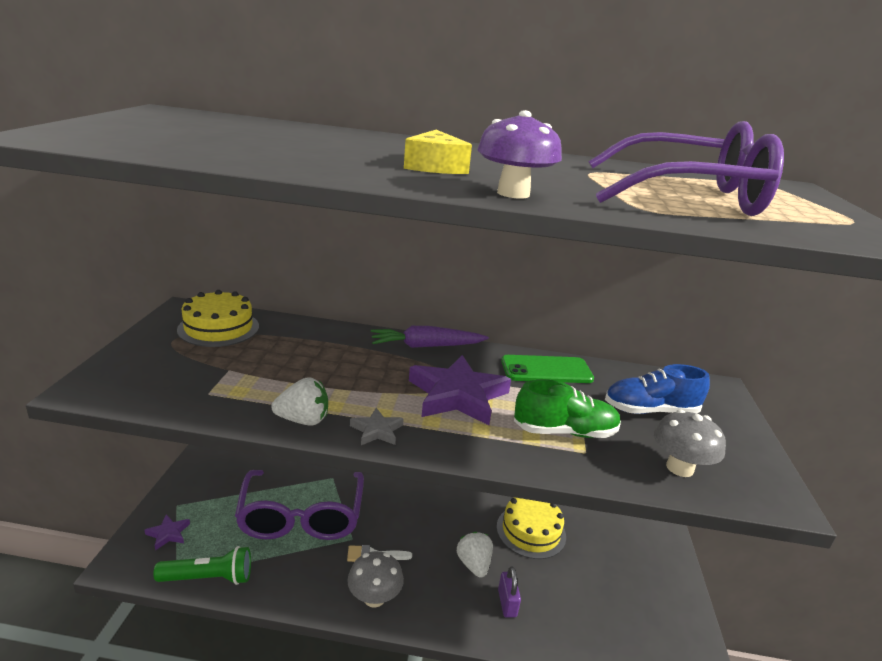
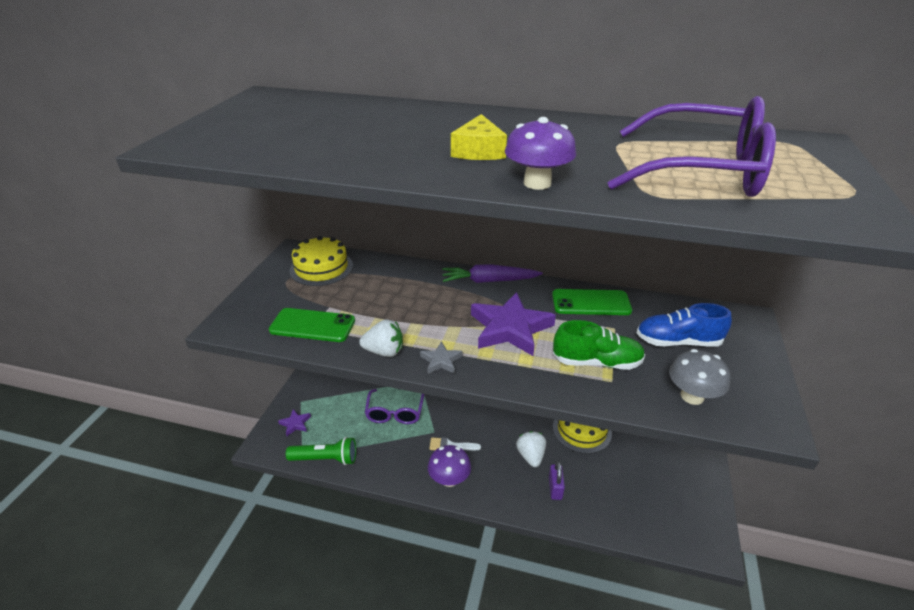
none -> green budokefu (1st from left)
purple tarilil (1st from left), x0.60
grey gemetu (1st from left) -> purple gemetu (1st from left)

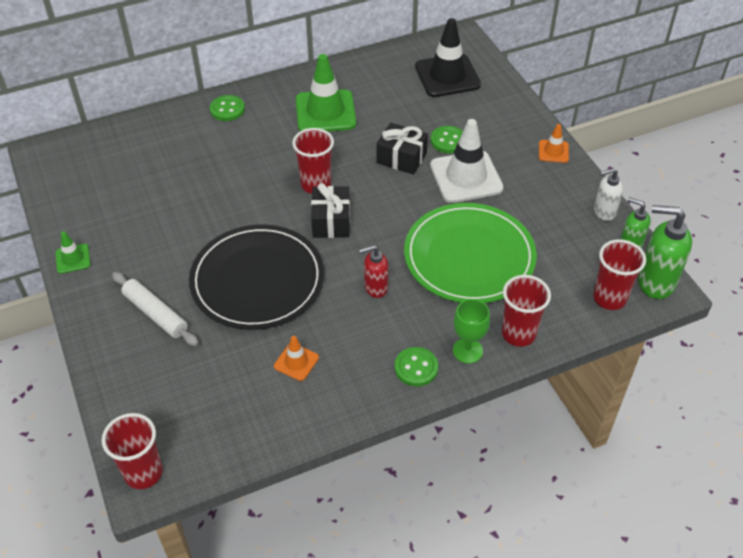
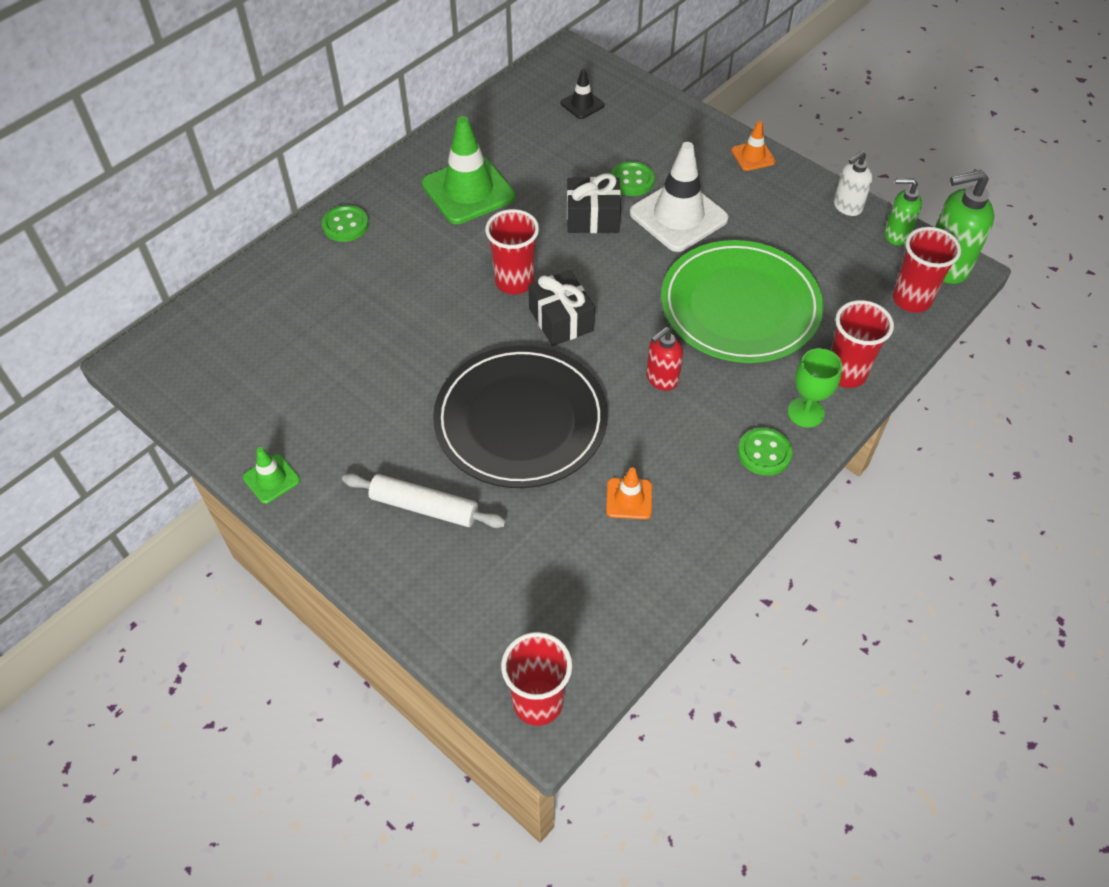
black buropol, x0.49

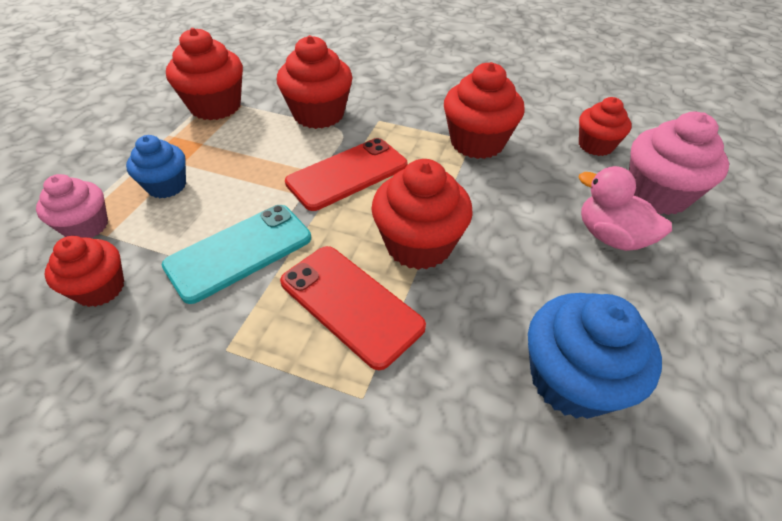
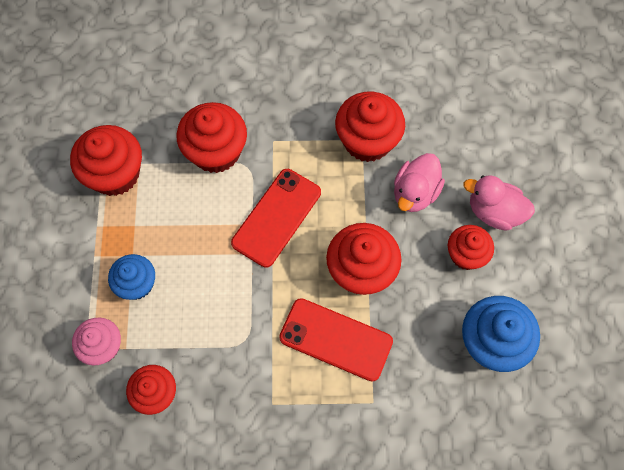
none -> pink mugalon (1st from left)
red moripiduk (6th from left), moved
turquoise budokefu -> none
pink moripiduk (2nd from left) -> none

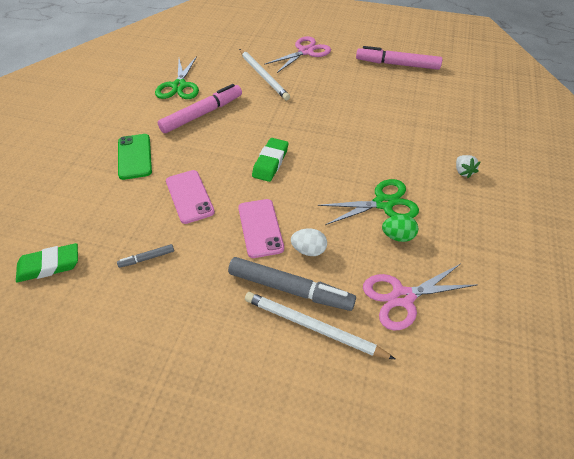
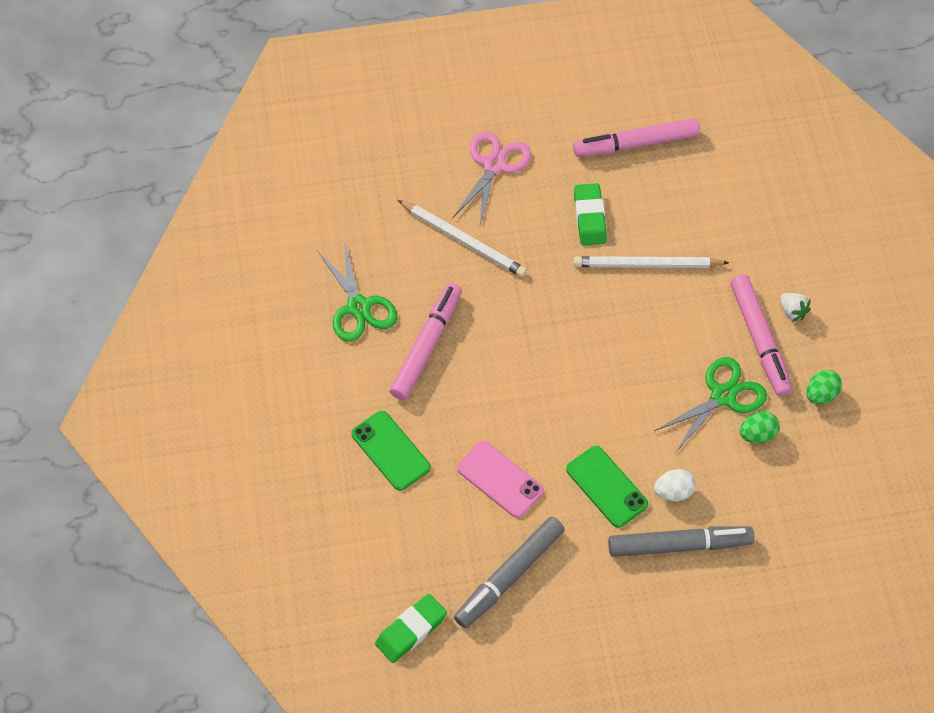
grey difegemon (1st from left), x2.21
pink budokefu (2nd from left) -> green budokefu (2nd from left)
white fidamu (2nd from left), moved
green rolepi (2nd from left), moved
none -> pink difegemon (3rd from left)
none -> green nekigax (2nd from left)
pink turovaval (2nd from left) -> none

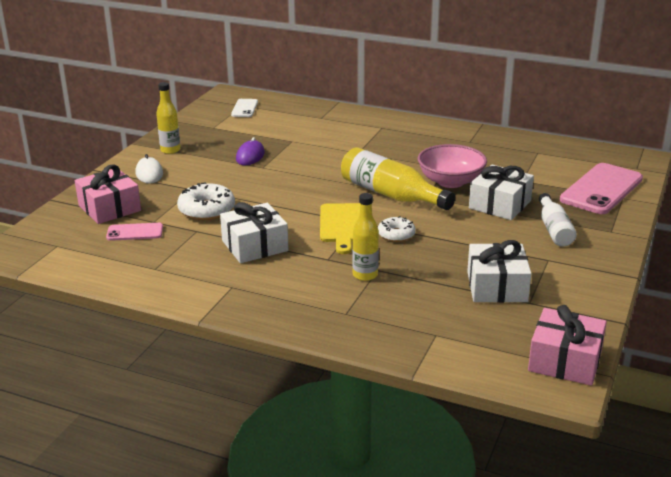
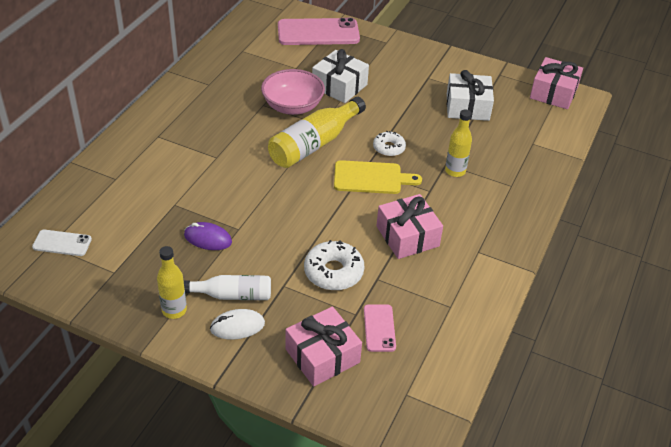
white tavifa, moved
pink budokefu (2nd from left in the first image) -> pink budokefu (1st from left), 45 degrees counterclockwise
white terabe (1st from left) -> pink terabe (2nd from left)

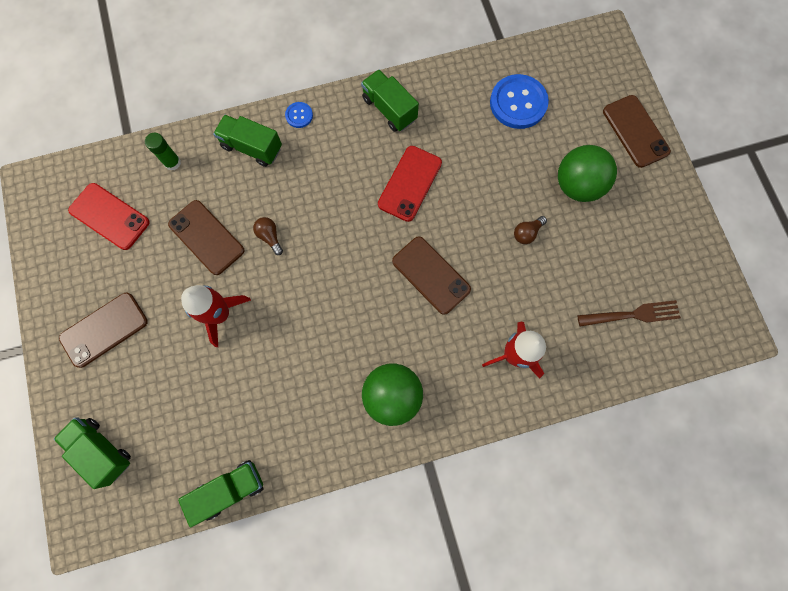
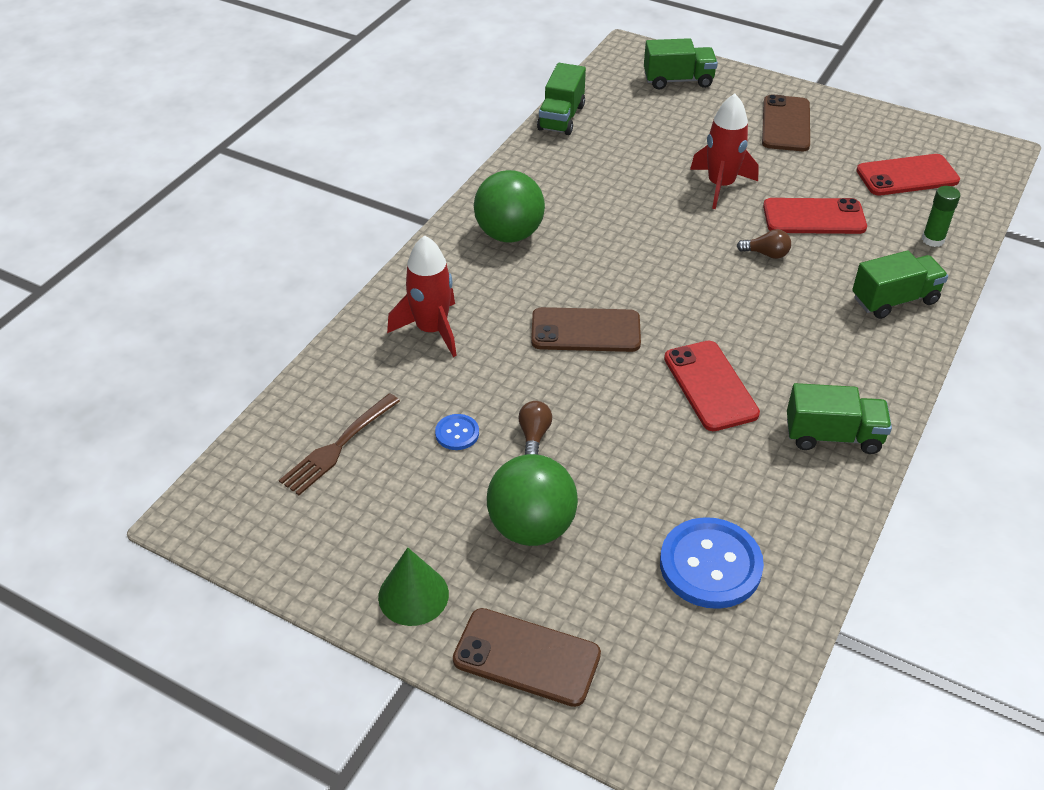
none -> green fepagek
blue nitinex (1st from left), moved
brown budokefu (2nd from left) -> red budokefu (2nd from left)

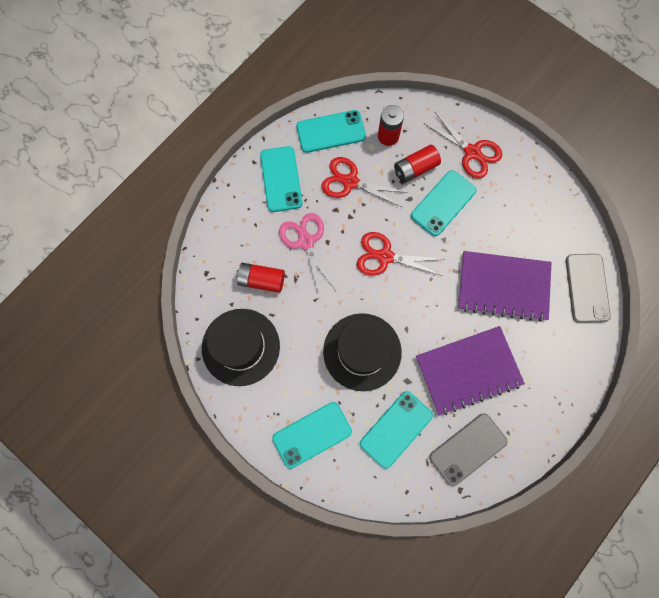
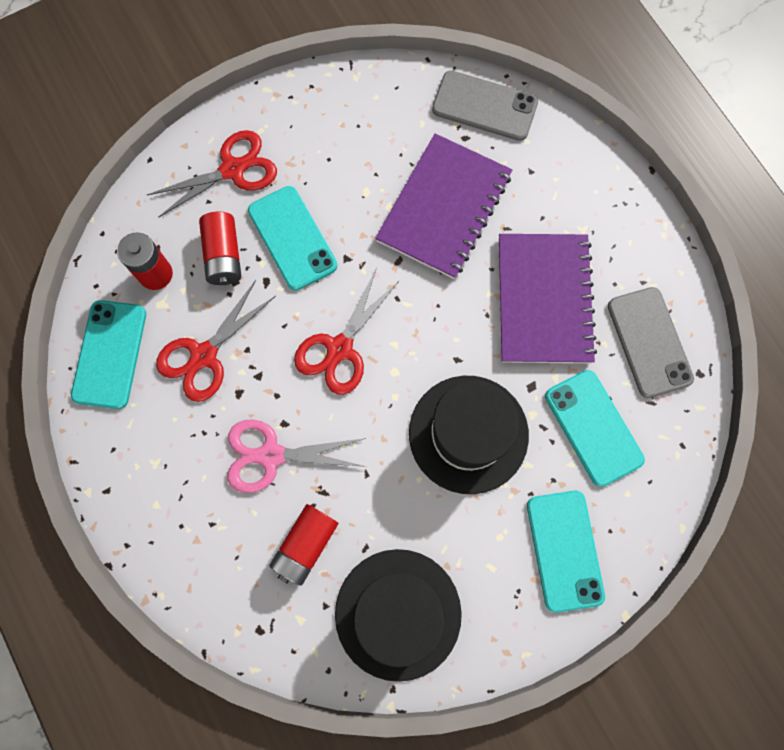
turquoise budokefu (1st from left) -> none

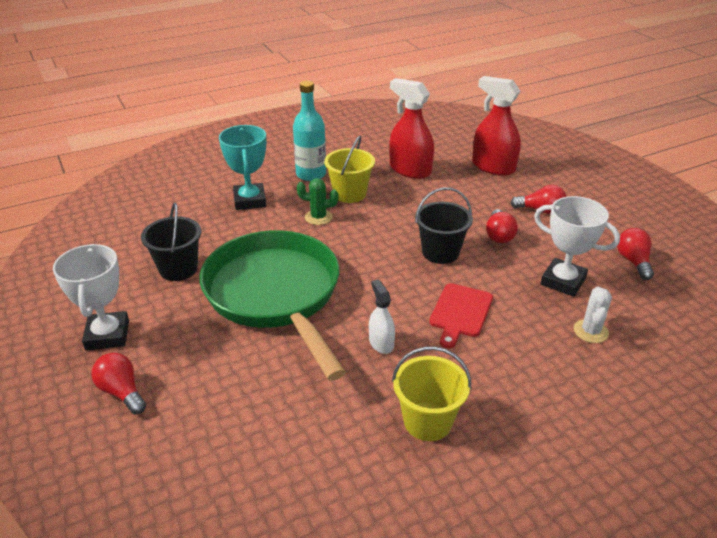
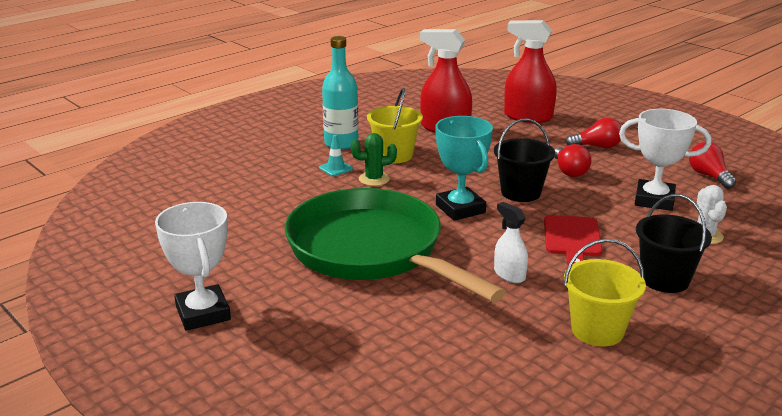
none -> turquoise buropol
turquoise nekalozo, moved
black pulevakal (1st from left in the first image) -> black pulevakal (2nd from left), moved
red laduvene (1st from left) -> none

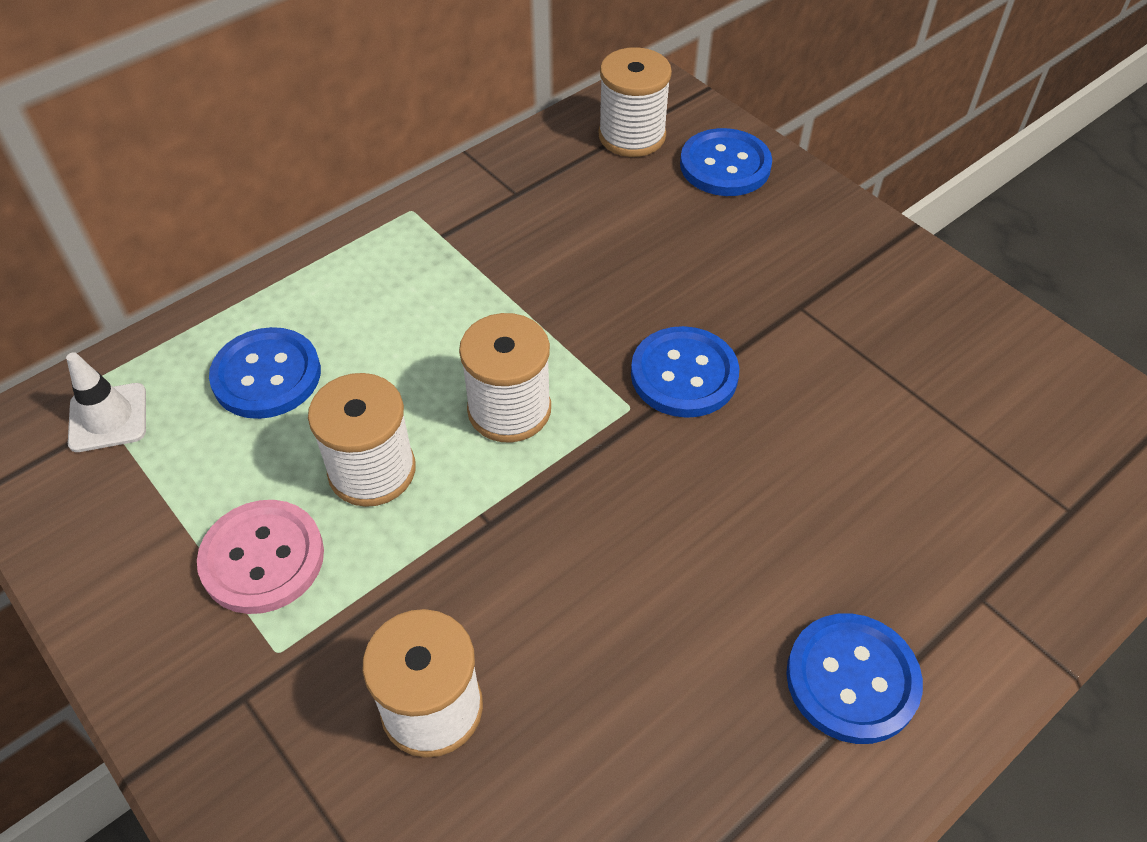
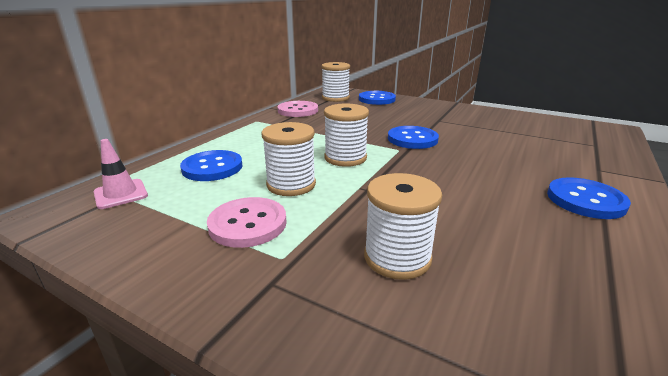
white buropol -> pink buropol
none -> pink nitinex (2nd from left)

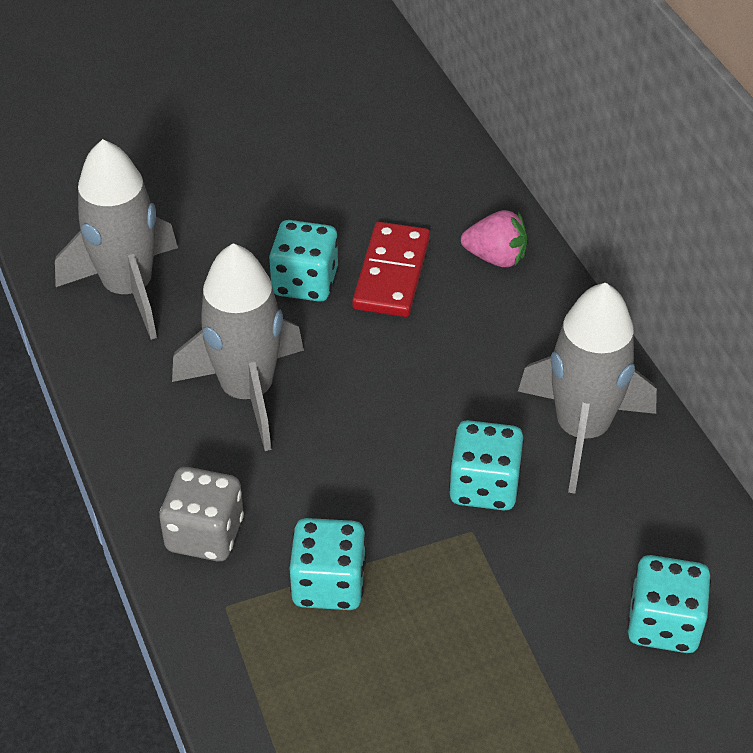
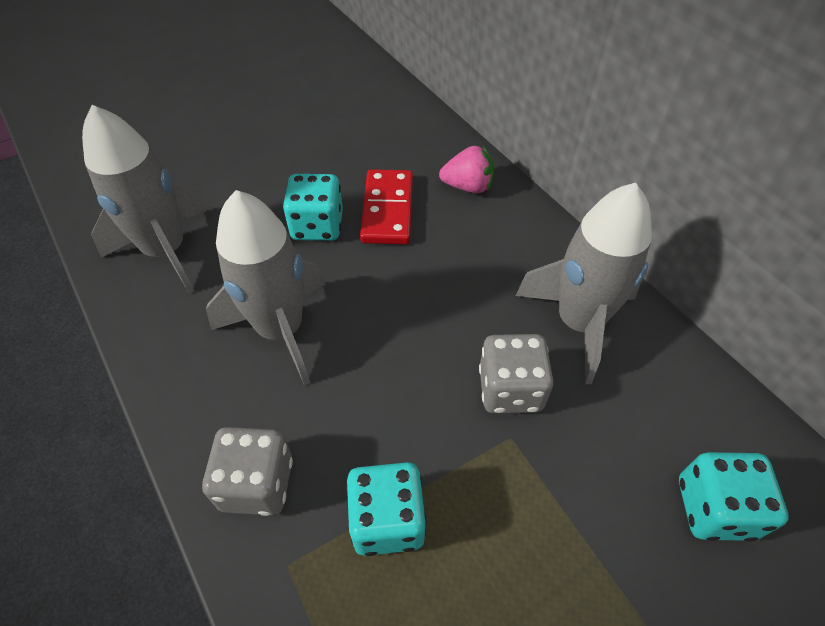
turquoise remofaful (3rd from left) -> grey remofaful (2nd from left)

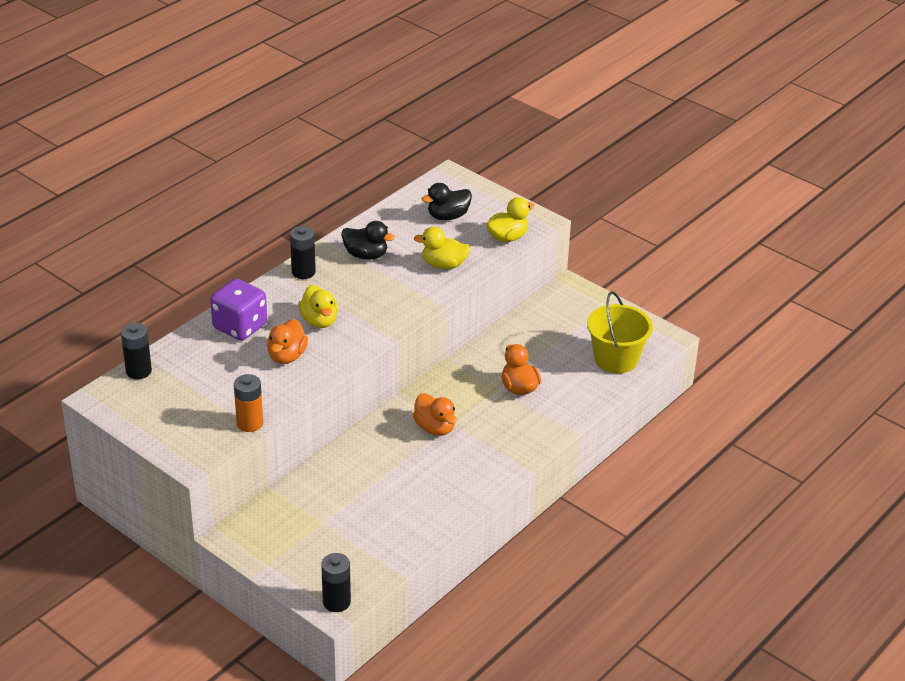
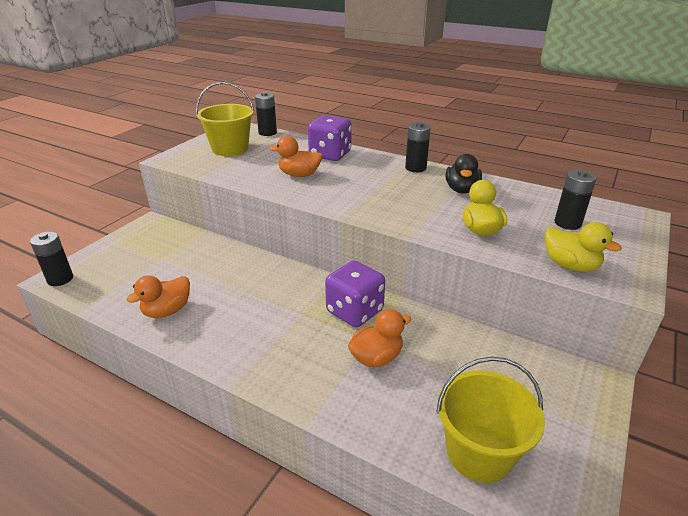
orange mugalon (2nd from left in the first image) -> orange mugalon (1st from left), moved
none -> yellow pulevakal (1st from left)
none -> purple remofaful (2nd from left)
black mugalon (2nd from left) -> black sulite (4th from left)
orange sulite -> none
yellow mugalon (1st from left) -> none

